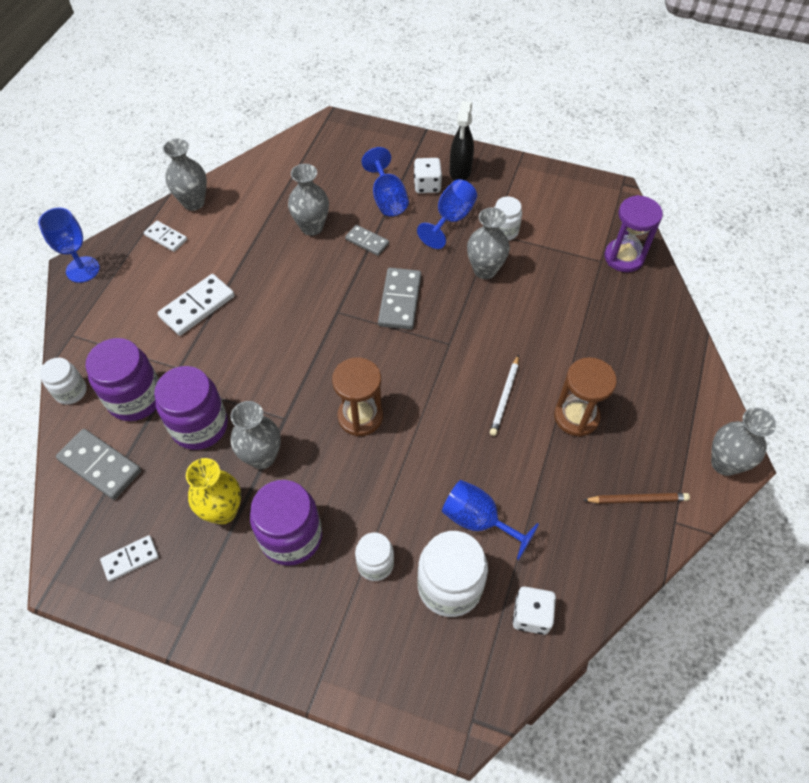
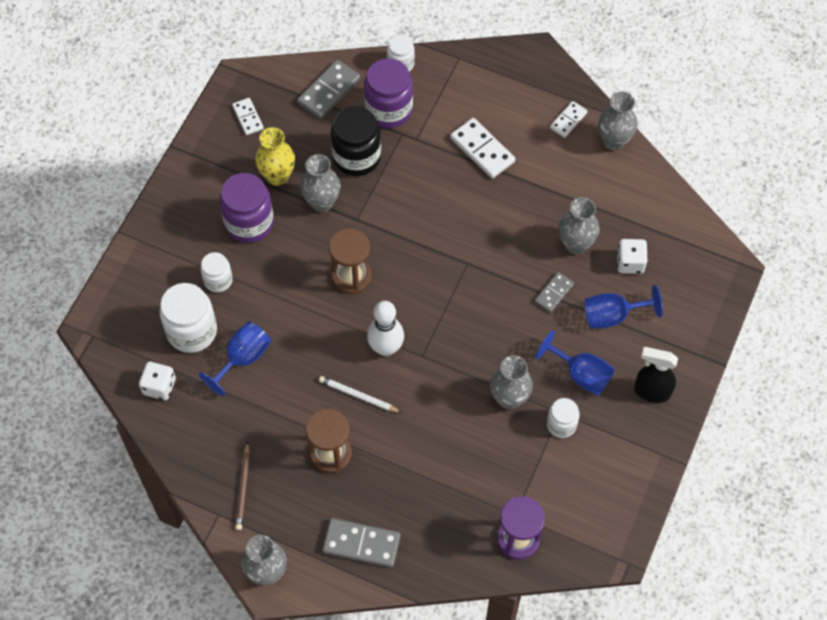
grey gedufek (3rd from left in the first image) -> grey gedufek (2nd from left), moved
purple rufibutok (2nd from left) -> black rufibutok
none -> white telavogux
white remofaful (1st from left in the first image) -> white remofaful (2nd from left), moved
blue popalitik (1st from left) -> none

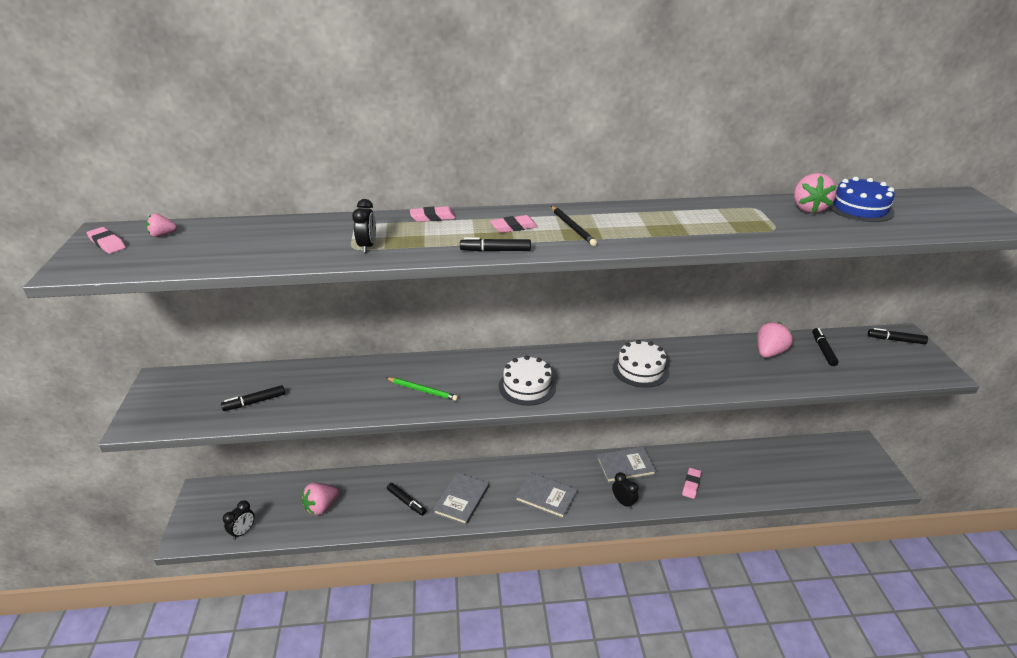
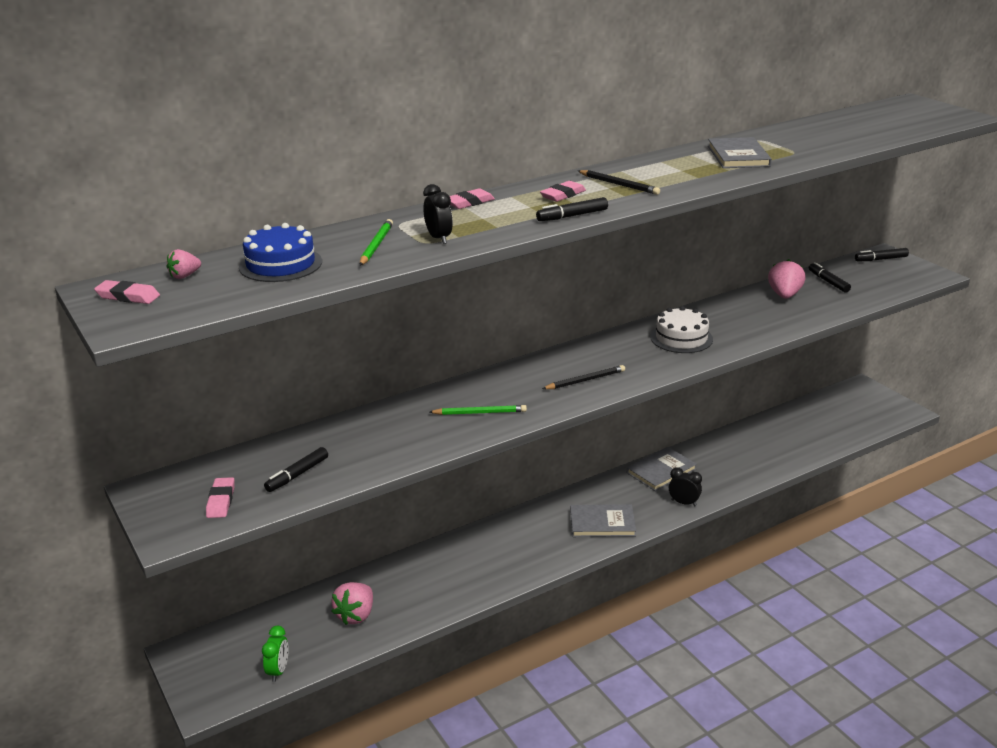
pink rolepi (4th from left in the first image) -> pink rolepi (2nd from left), moved
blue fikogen, moved
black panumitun (1st from left) -> green panumitun
none -> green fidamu (1st from left)
white fikogen (1st from left) -> black fidamu (1st from left)
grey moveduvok (1st from left in the first image) -> grey moveduvok (3rd from left), moved
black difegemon (2nd from left) -> none
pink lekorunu (4th from left) -> none

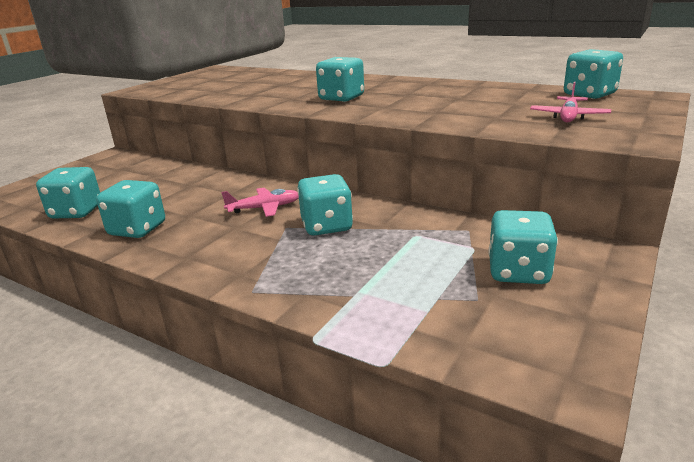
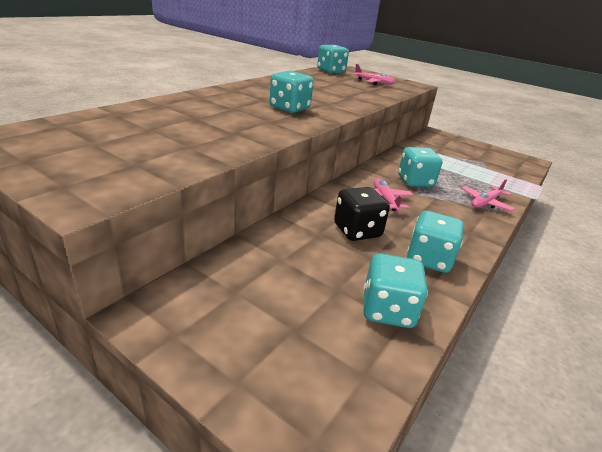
none -> black remofaful
none -> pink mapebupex (3rd from left)
turquoise remofaful (5th from left) -> none

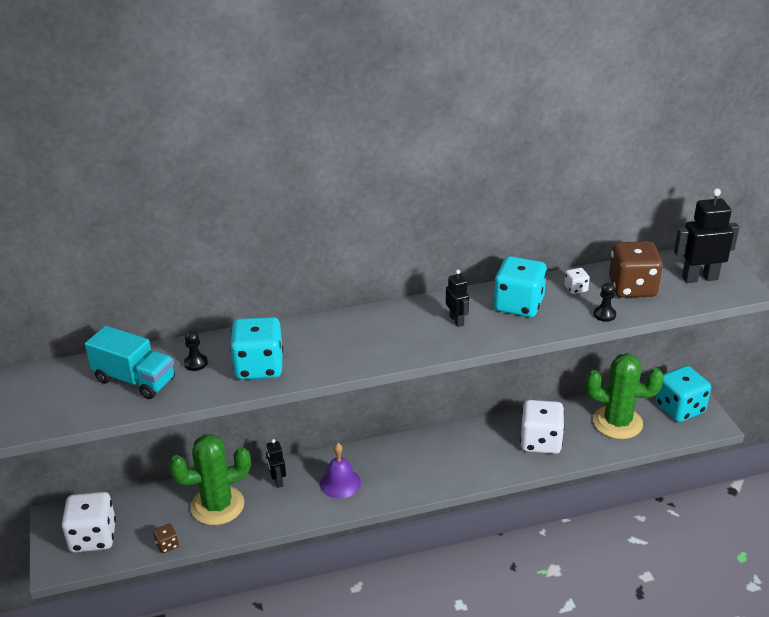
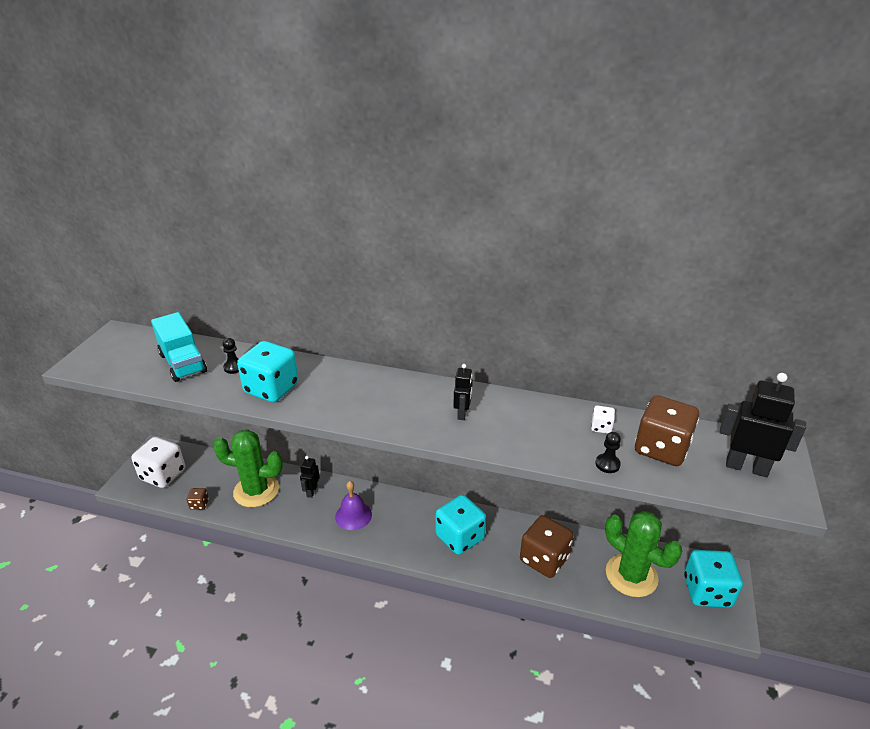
turquoise remofaful (2nd from left), moved
white remofaful (2nd from left) -> brown remofaful (2nd from left)

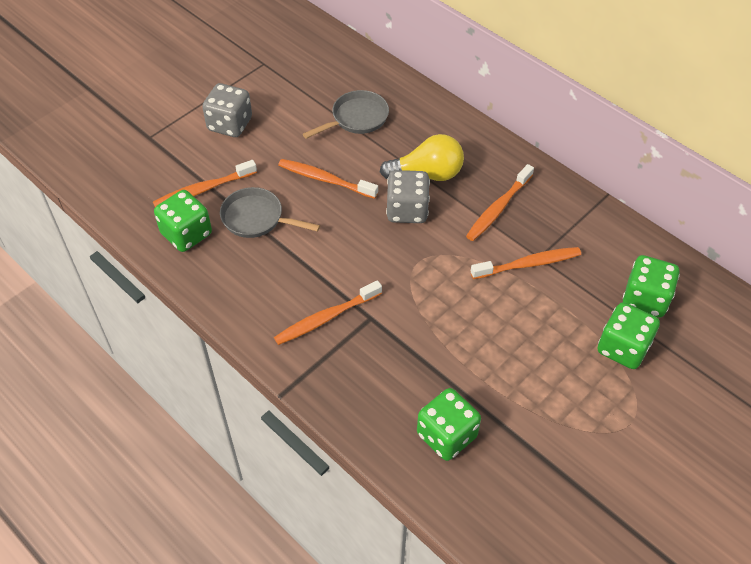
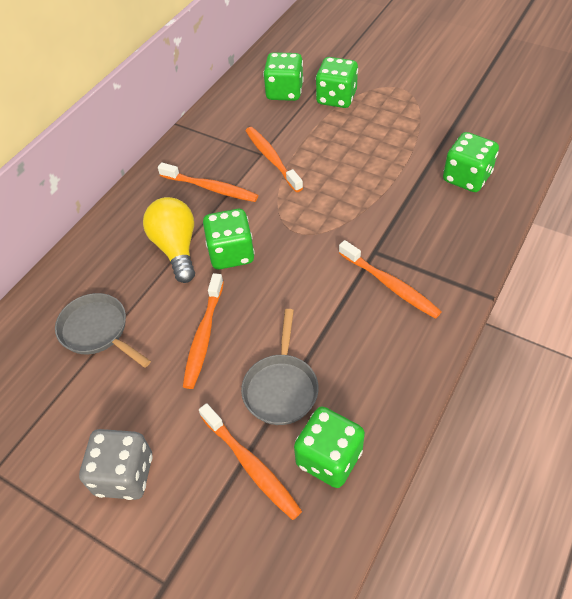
grey remofaful (2nd from left) -> green remofaful (1st from left)

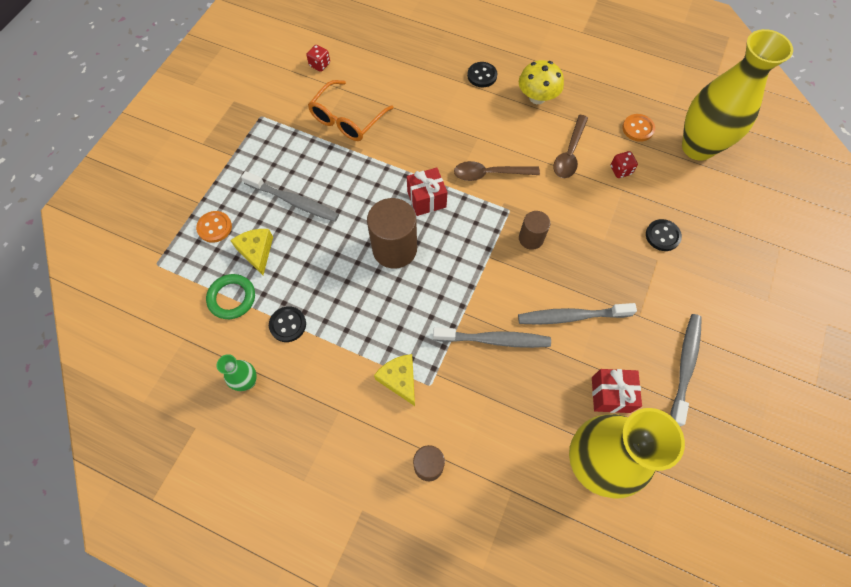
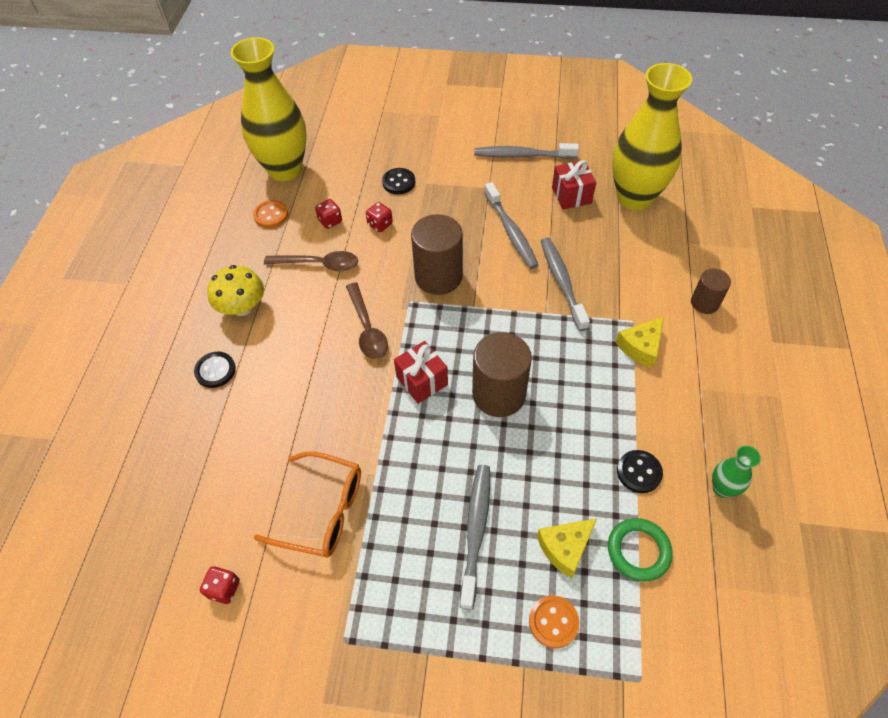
none -> red remofaful (3rd from left)
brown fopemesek (3rd from left in the first image) -> brown fopemesek (1st from left), x1.77

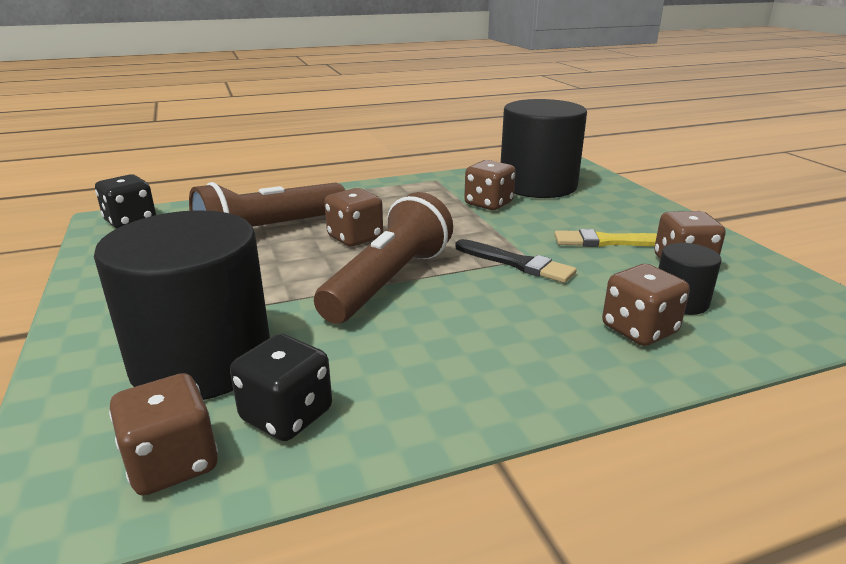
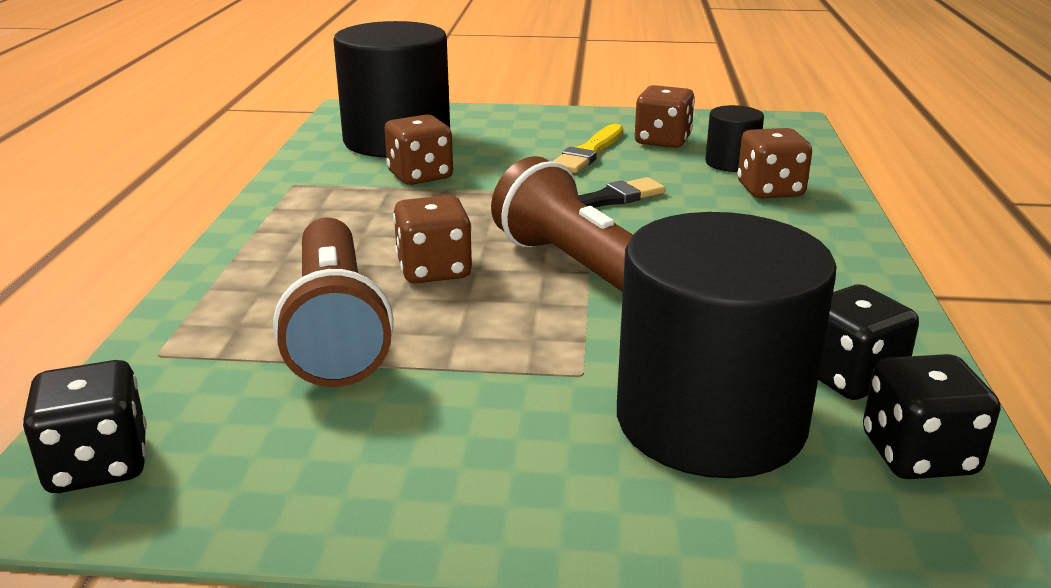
brown remofaful (1st from left) -> black remofaful (3rd from left)

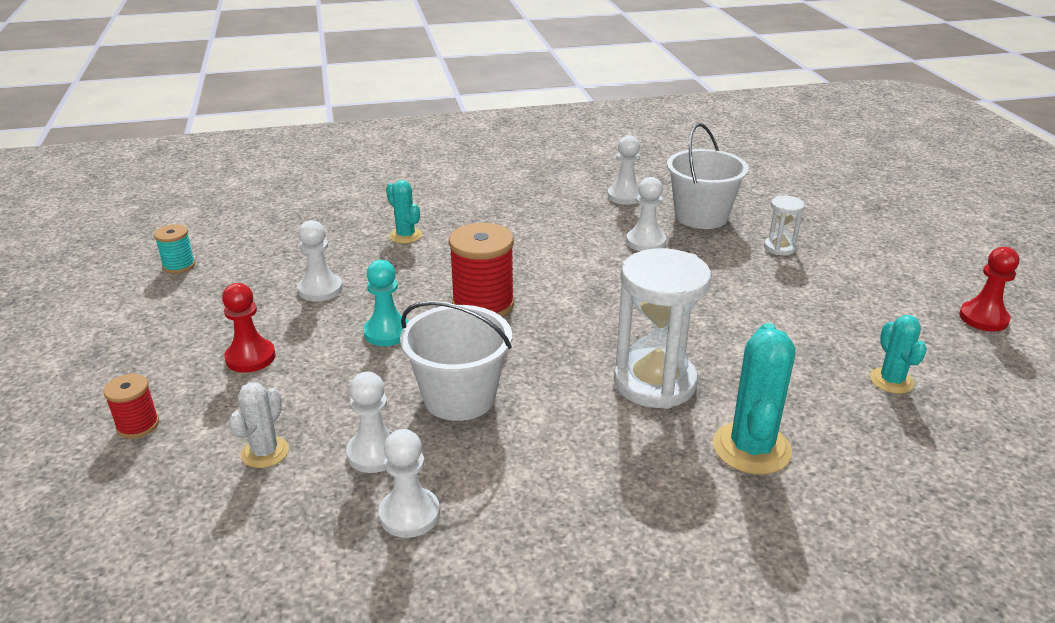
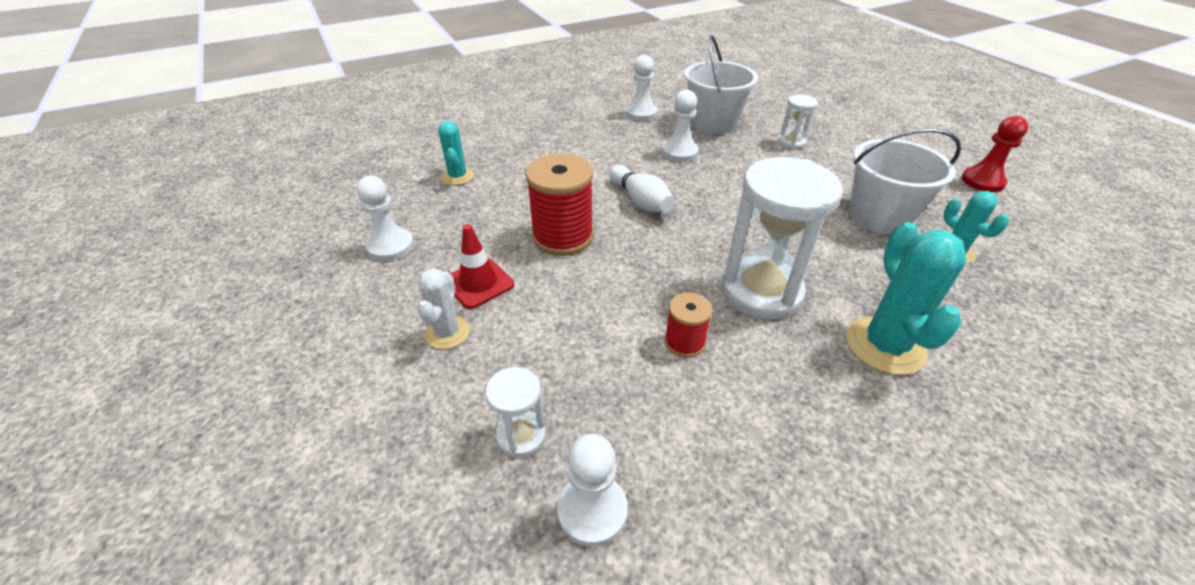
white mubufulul, moved
turquoise mubufulul (1st from left), 45 degrees clockwise
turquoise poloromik -> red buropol
white poloromik (2nd from left) -> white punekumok (1st from left)
none -> white telavogux
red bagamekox (1st from left in the first image) -> red bagamekox (2nd from left), moved
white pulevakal (1st from left in the first image) -> white pulevakal (2nd from left), moved
turquoise bagamekox -> none
red poloromik (1st from left) -> none

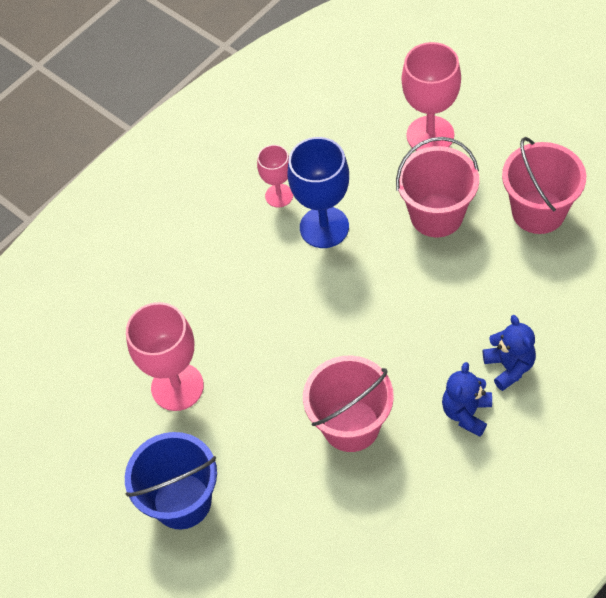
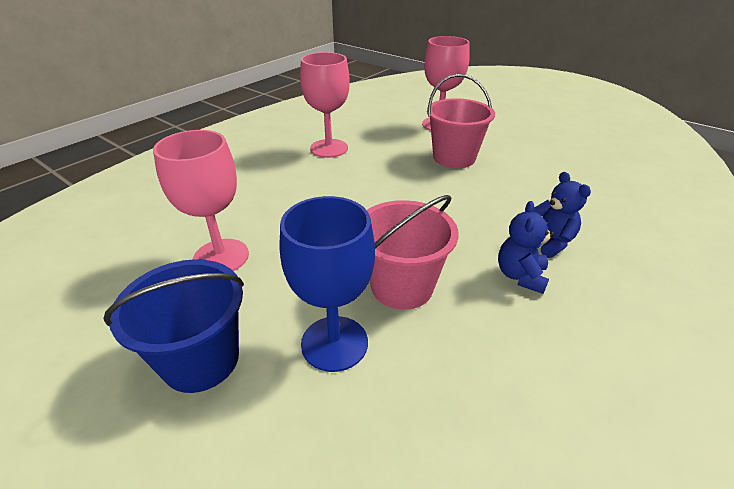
blue popalitik, moved
pink popalitik (2nd from left), x1.72
pink pulevakal (3rd from left) -> none

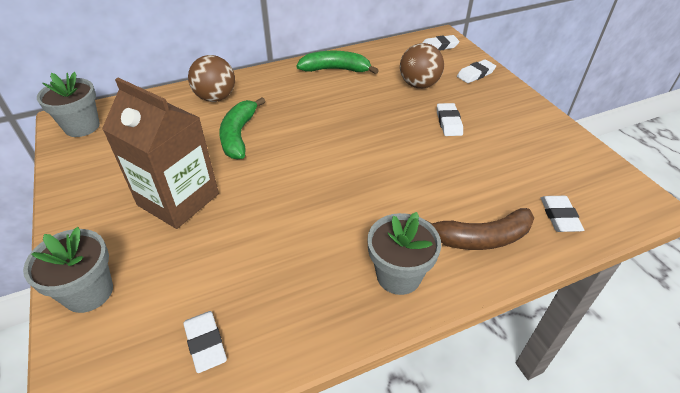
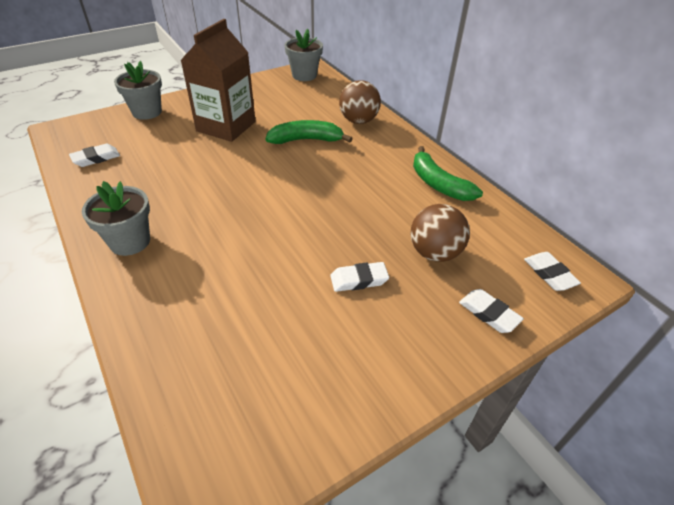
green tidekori (2nd from left), 150 degrees clockwise
brown tidekori -> none
white rolepi (5th from left) -> none

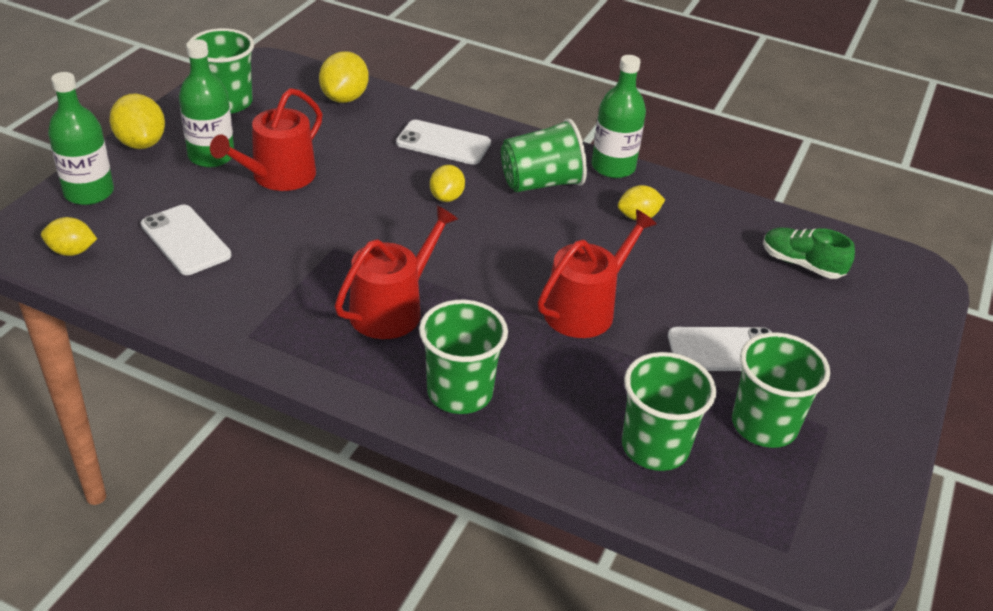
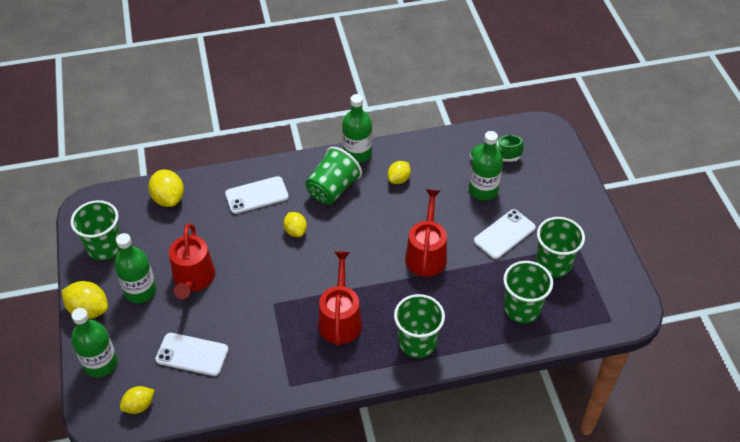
none -> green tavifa (4th from left)

